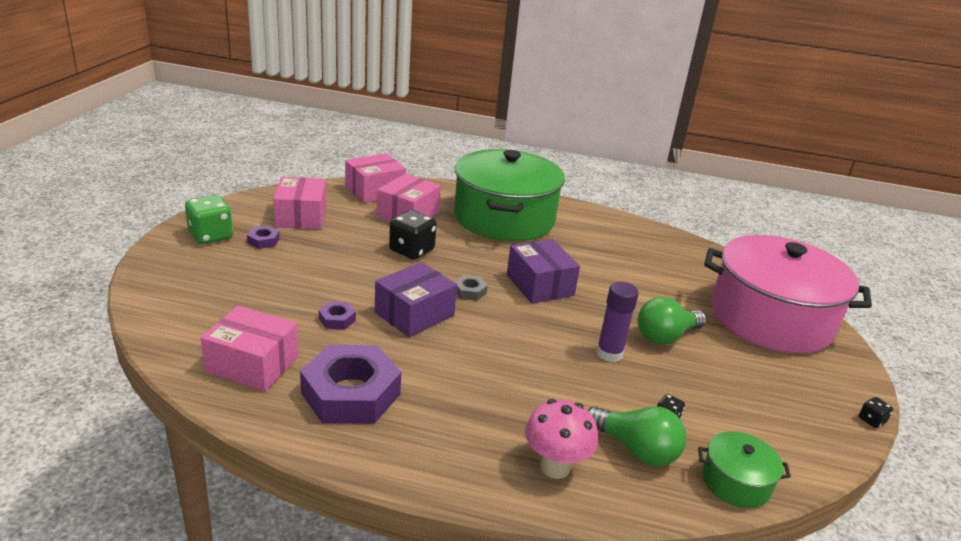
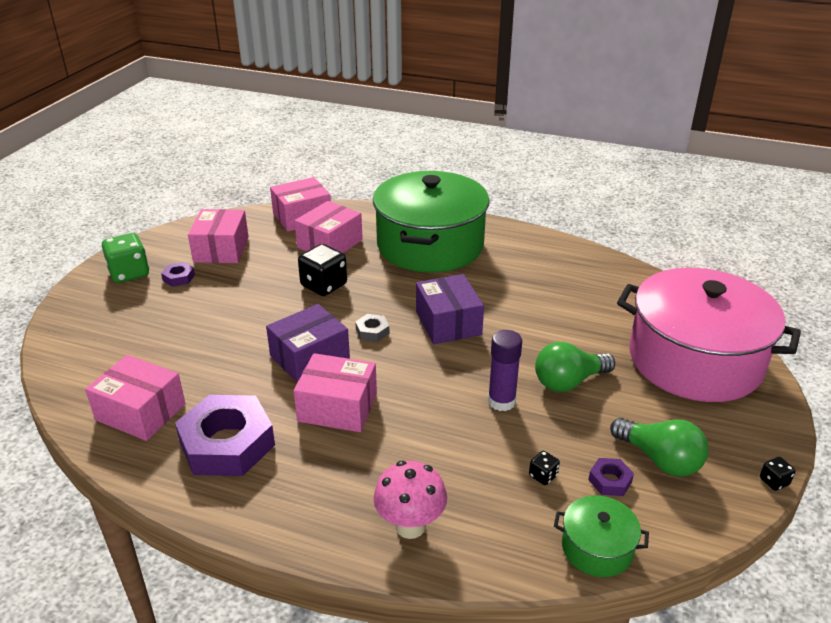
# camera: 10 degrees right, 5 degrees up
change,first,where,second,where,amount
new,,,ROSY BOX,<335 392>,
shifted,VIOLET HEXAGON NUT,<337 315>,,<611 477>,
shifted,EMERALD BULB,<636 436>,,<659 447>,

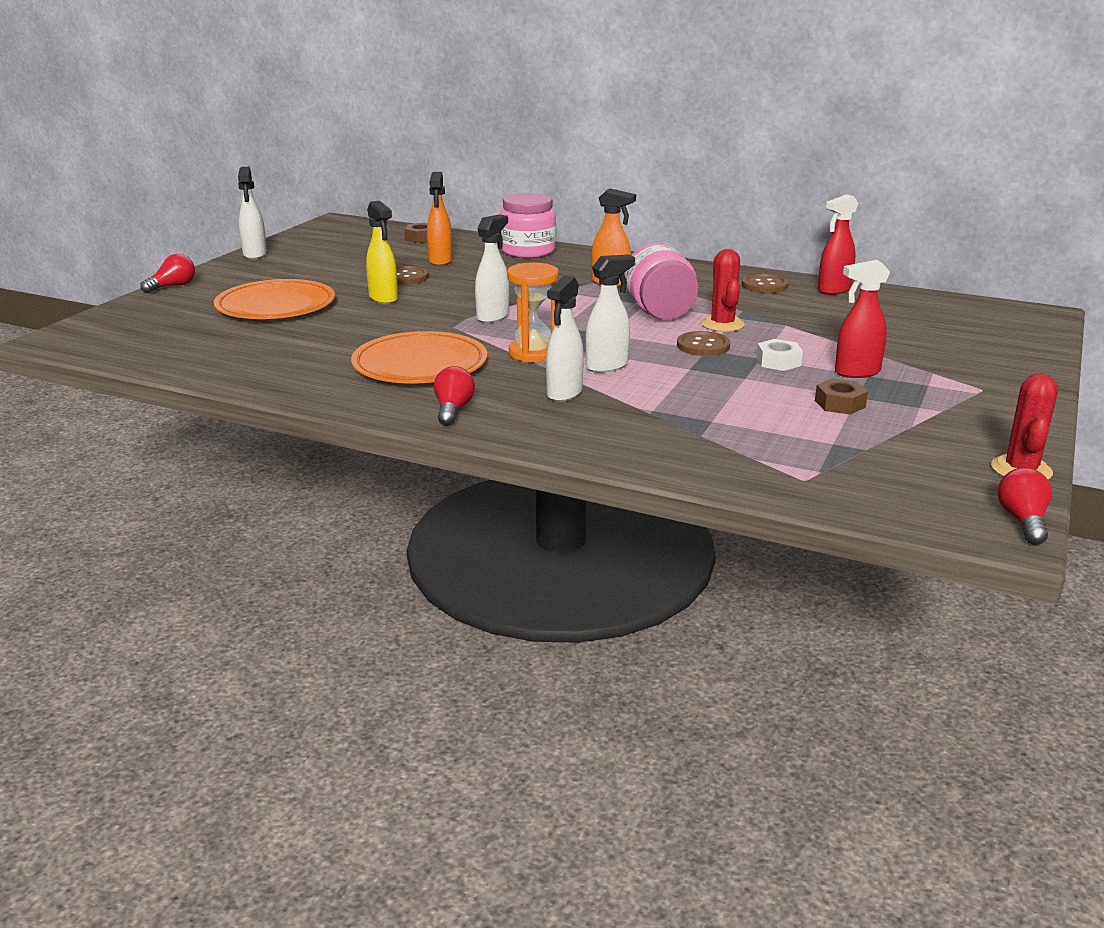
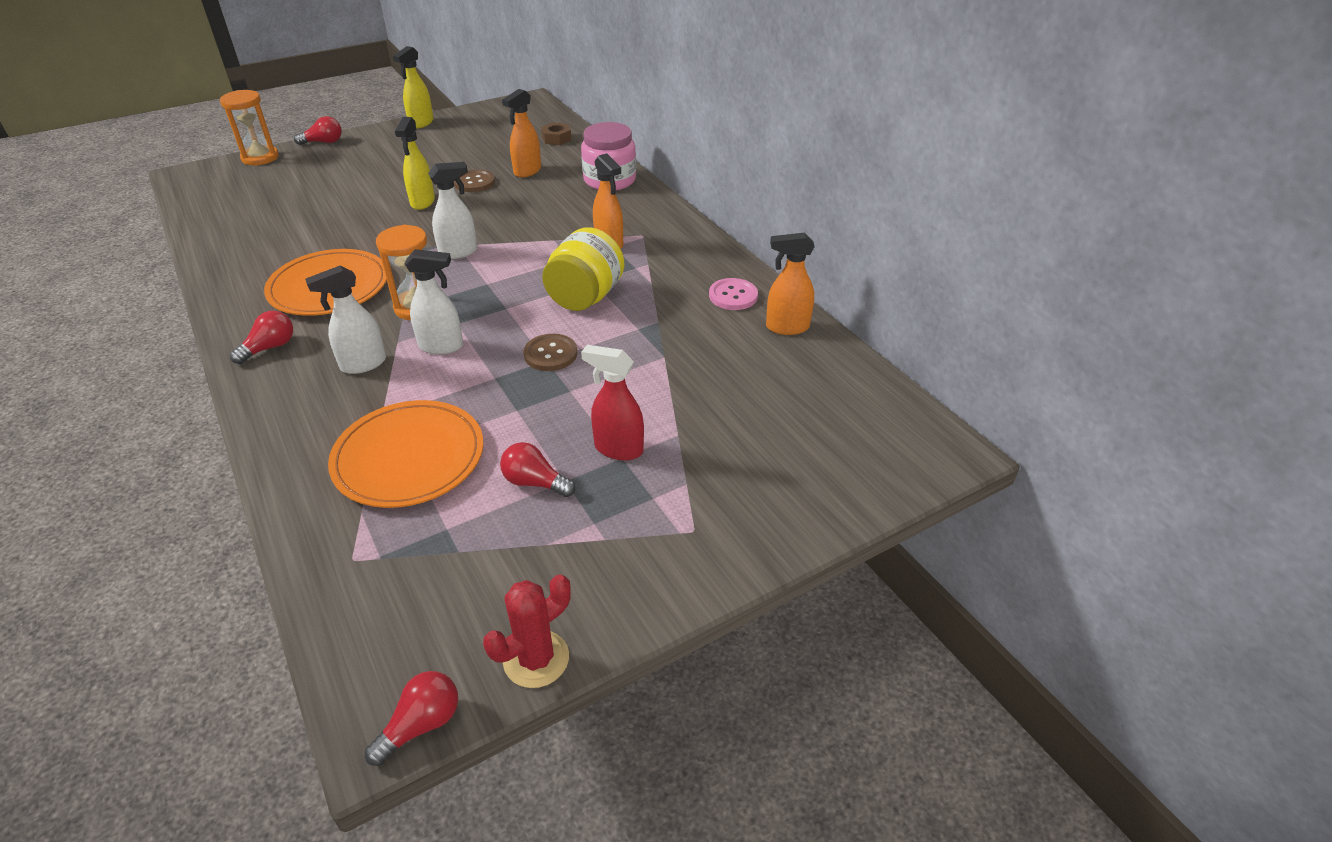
# camera: 35 degrees right, 15 degrees up
change,first,where,second,where,amount
new,,,BRIGHT ORANGE SANDGLASS,<249 127>,
shifted,BRIGHT ORANGE DINNER PLATE,<274 299>,,<405 454>,
repainted,WHITE SPRAY BOTTLE,<252 213>,BRIGHT YELLOW SPRAY BOTTLE,<413 87>,
swapped,BROWN HEXAGON NUT,<841 396>,CRIMSON BULB,<538 469>,
repainted,ROSY PRESERVE JAR,<661 281>,BRIGHT YELLOW PRESERVE JAR,<583 269>,
repainted,BROWN SEWING BUTTON,<765 283>,ROSY SEWING BUTTON,<733 294>,
repainted,CRIMSON SPRAY BOTTLE,<838 244>,BRIGHT ORANGE SPRAY BOTTLE,<790 284>,
gone,CRIMSON SAGUARO CACTUS,<723 290>,,,
gone,WHITE HEXAGON NUT,<780 355>,,,

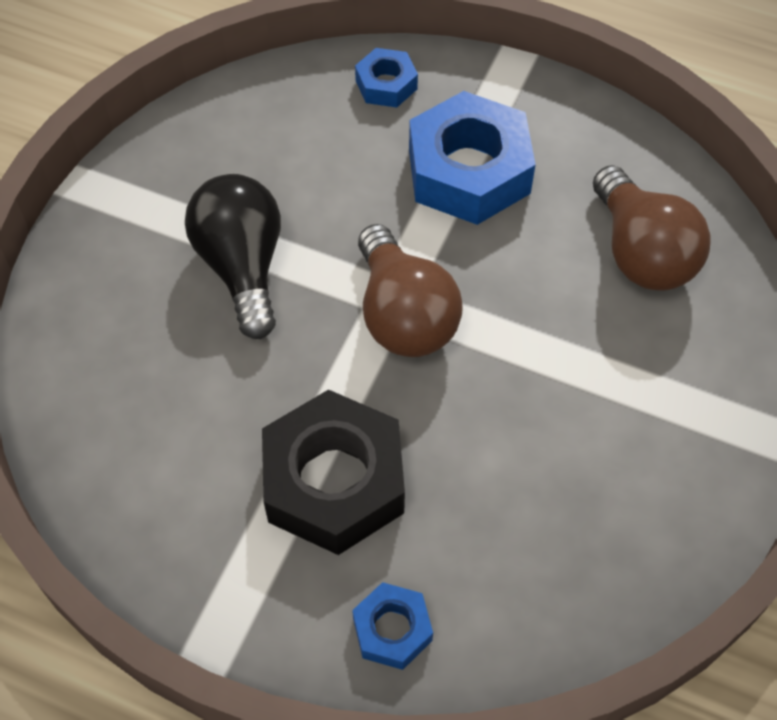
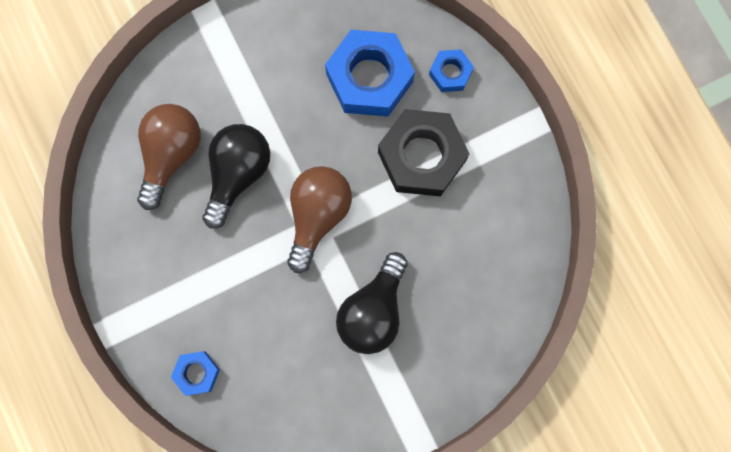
# camera: 140 degrees left, 20 degrees up
change,first,where,second,where,amount
new,,,JET-BLACK BULB,<236 176>,
shifted,BLUE HEXAGON NUT,<472 158>,,<370 73>,

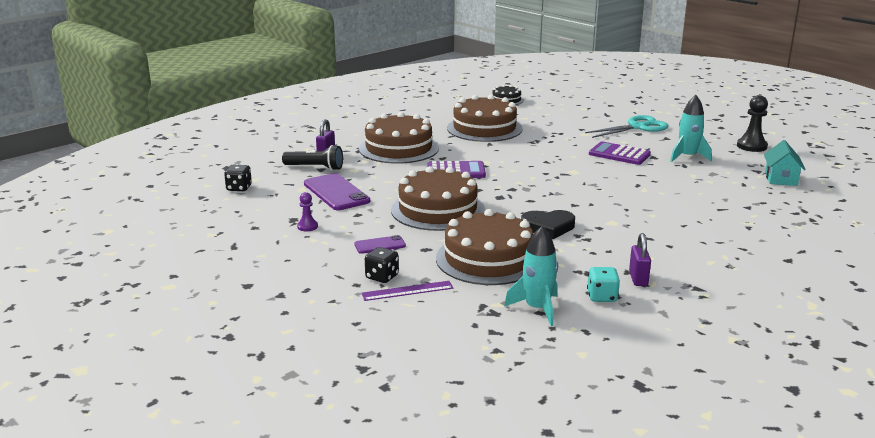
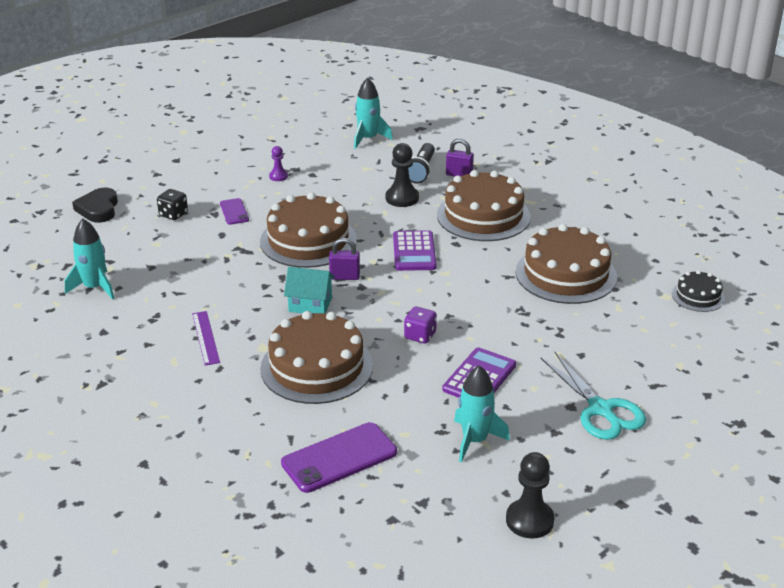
# camera: 90 degrees right, 10 degrees up
change,first,where,second,where,amount
shifted,JET-BLACK HEART,<548 224>,,<95 205>,
shifted,VIOLET RULER,<407 291>,,<206 338>,
shifted,BROWN CAKE,<484 247>,,<316 357>,
shifted,VIOLET PHONE,<337 191>,,<339 457>,
shifted,TEAL COTTAGE,<784 163>,,<309 290>,
shifted,VIOLET LOCK,<640 259>,,<344 259>,
swapped,JET-BLACK GAME DIE,<238 178>,TEAL TOY ROCKET,<373 113>,
new,,,JET-BLACK GAME PAWN,<402 175>,
new,,,VIOLET GAME DIE,<420 325>,
gone,TEAL GAME DIE,<603 284>,,,

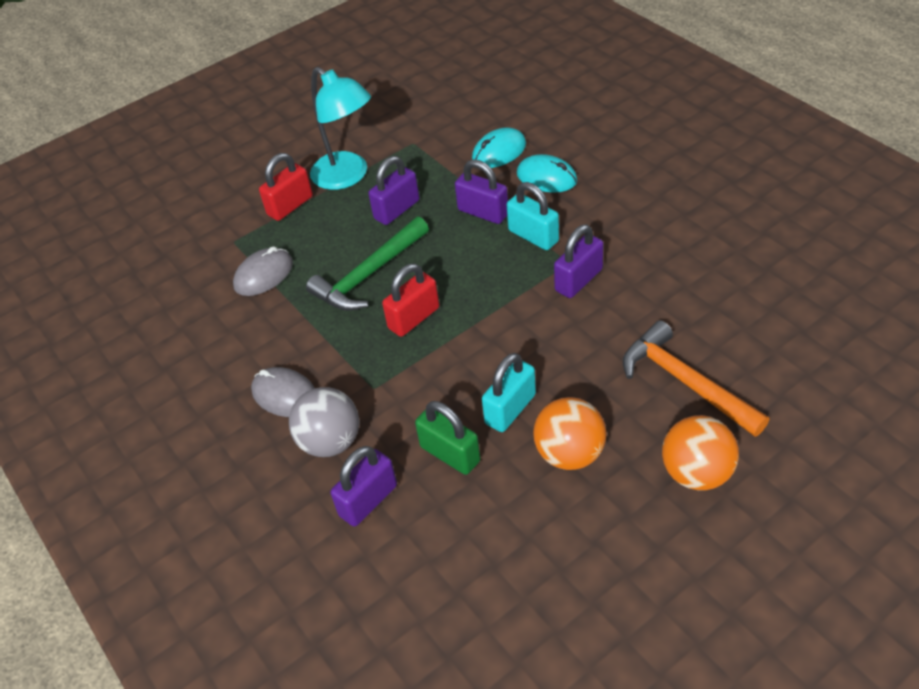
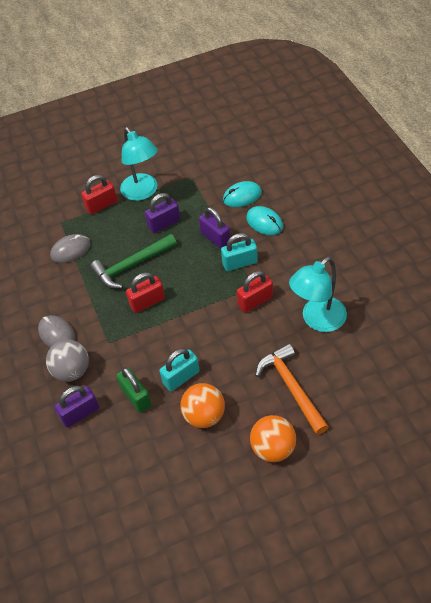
# camera: 15 degrees right, 5 degrees up
change,first,where,second,where,amount
rotated,TEAL LOCK,<533 216>,,<239 252>,75 degrees counterclockwise
repainted,VIOLET LOCK,<579 261>,CRIMSON LOCK,<255 292>,
new,,,TEAL READING LAMP,<318 294>,

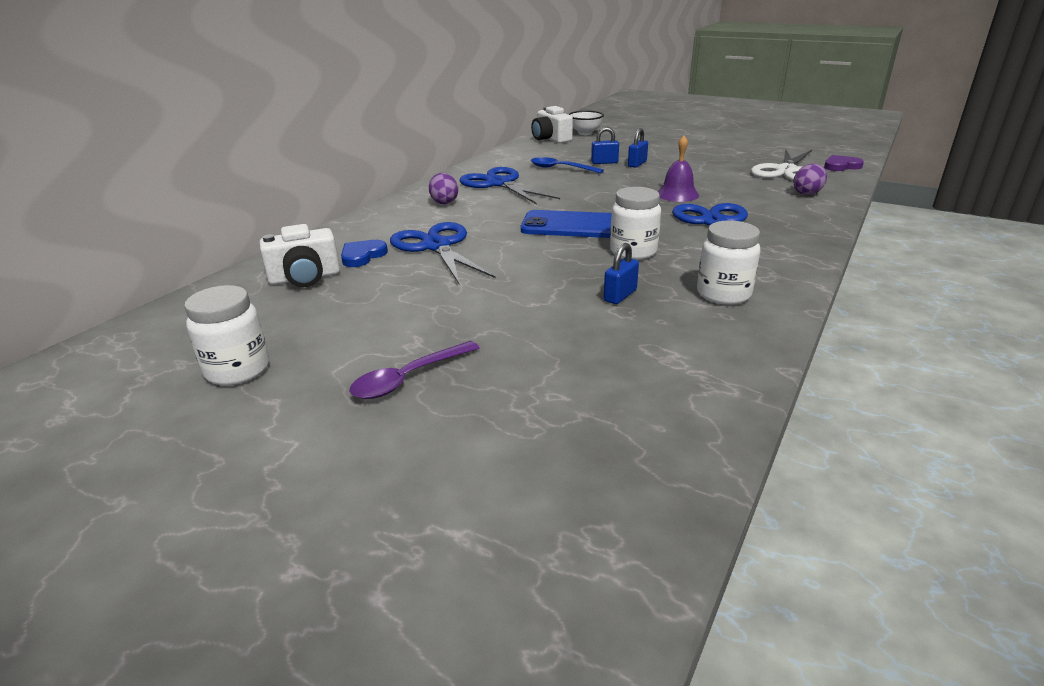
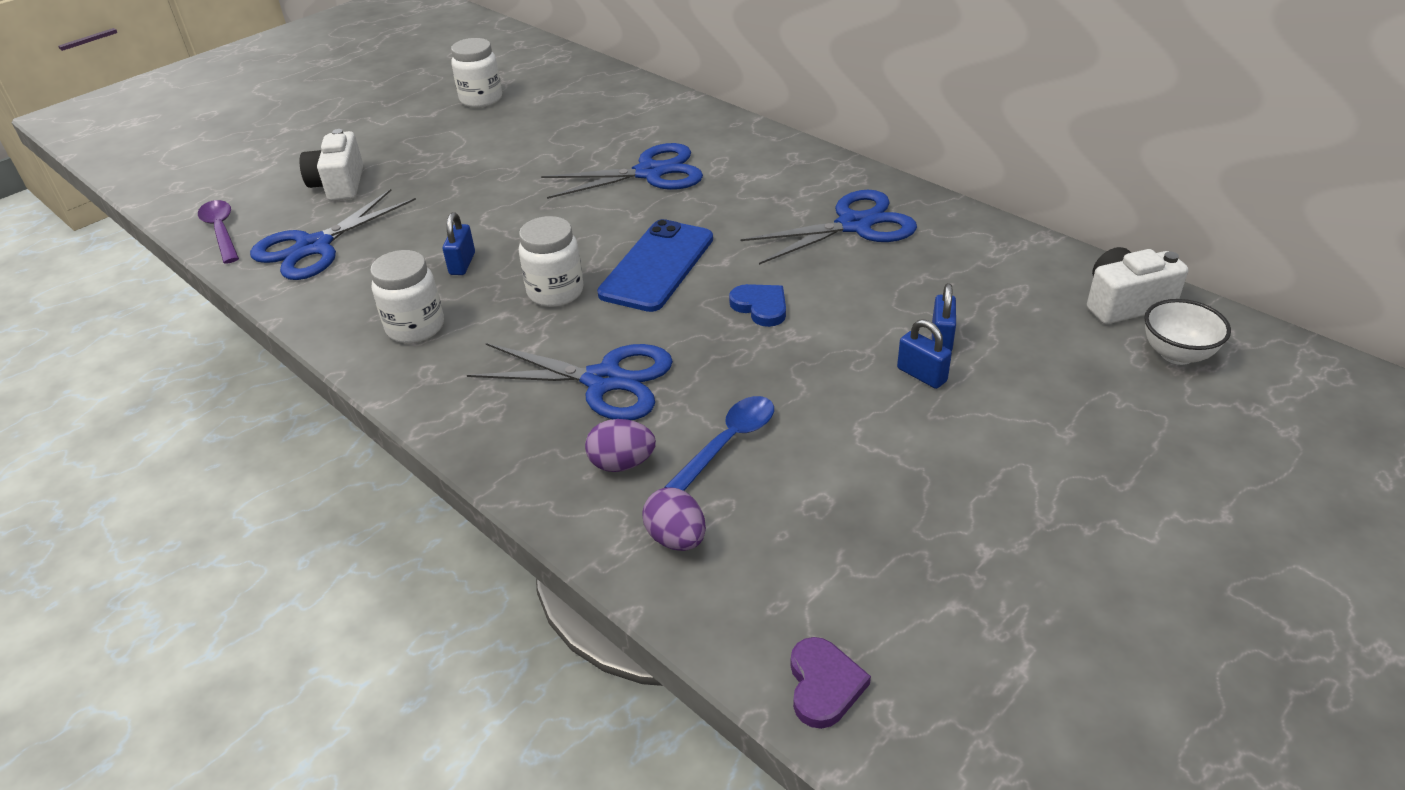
# camera: 105 degrees right, 10 degrees up
change,first,where,second,where,amount
shifted,VIOLET SPOON,<414 370>,,<218 232>,
new,,,BLUE PAIR OF SCISSORS,<333 234>,
shifted,WHITE CAMERA,<300 255>,,<331 165>,
rotated,BLUE LOCK,<621 273>,,<459 243>,45 degrees clockwise
shifted,VIOLET TOY EGG,<443 188>,,<620 445>,
shifted,BLUE SPOON,<567 165>,,<719 443>,
shifted,BLUE HEART,<364 253>,,<757 305>,
gone,VIOLET SCHOOL BELL,<678 168>,,,
gone,WHITE PAIR OF SCISSORS,<781 165>,,,

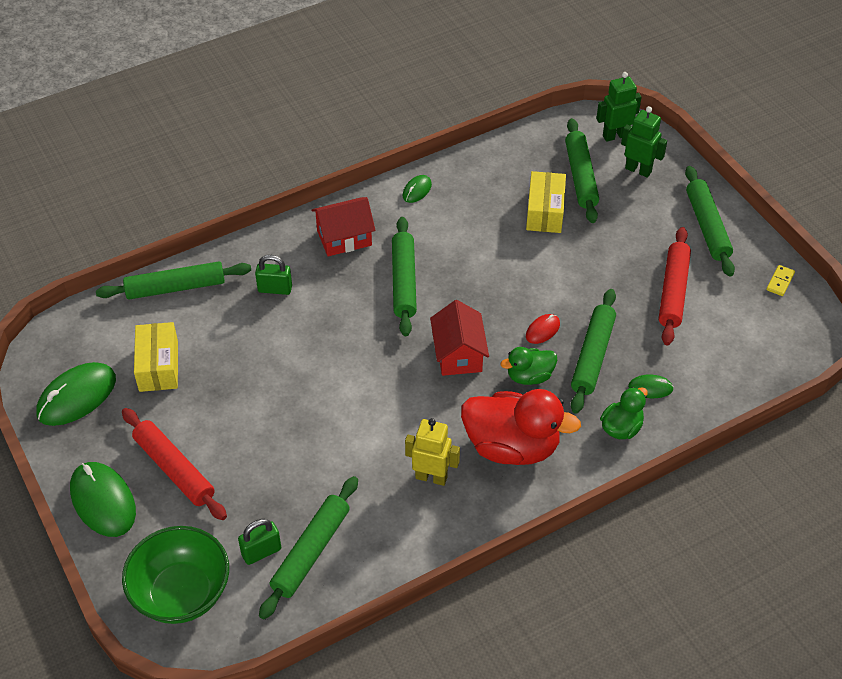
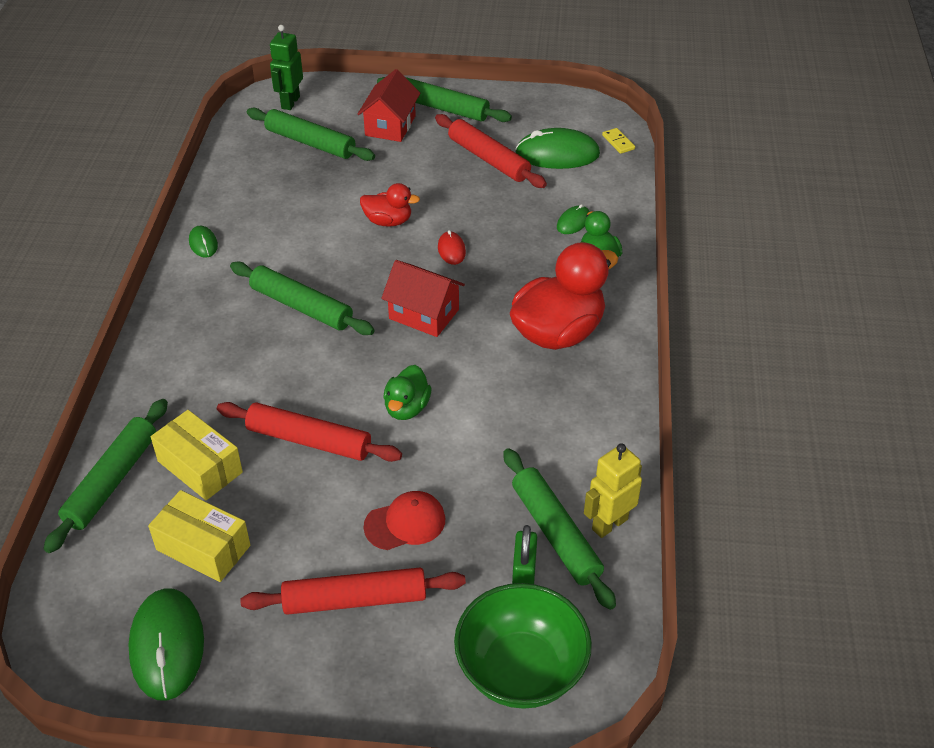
# camera: 55 degrees left, 5 degrees down
change,first,where,second,where,amount
shifted,BRIGHT YELLOW BOX,<546 202>,,<196 455>,
new,,,CRIMSON ROLLING PIN,<309 432>,
shifted,CRIMSON COTTAGE,<343 226>,,<389 105>,
new,,,CRIMSON TOY DUCK,<390 205>,
new,,,CRIMSON CAP,<404 520>,
shifted,EMERALD TOY DUCK,<529 366>,,<407 392>,
shifted,EMERALD MOUSE,<103 499>,,<557 148>,
shifted,BRIGHT YELLOW ROBOT FIGURE,<432 452>,,<613 490>,
shifted,BRIGHT YELLOW DOMINO,<780 280>,,<618 141>,
gone,EMERALD LOCK,<273 275>,,,
gone,EMERALD ROLLING PIN,<593 351>,,,
gone,EMERALD ROBOT FIGURE,<644 142>,,,

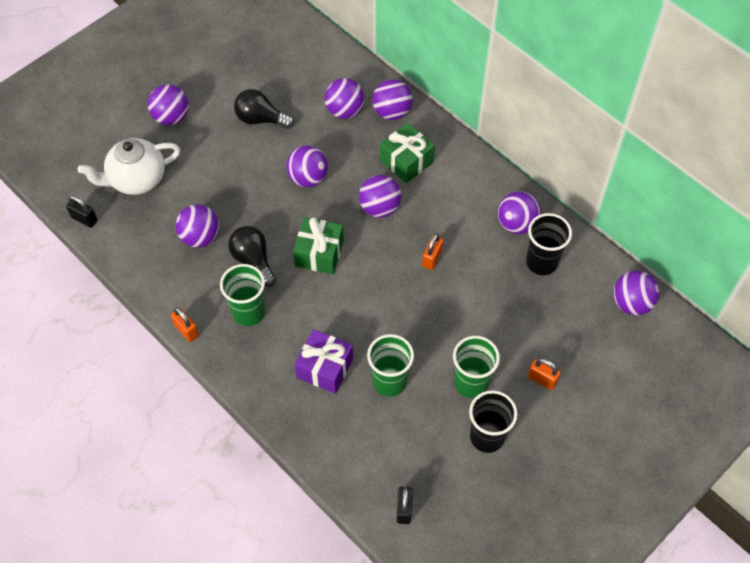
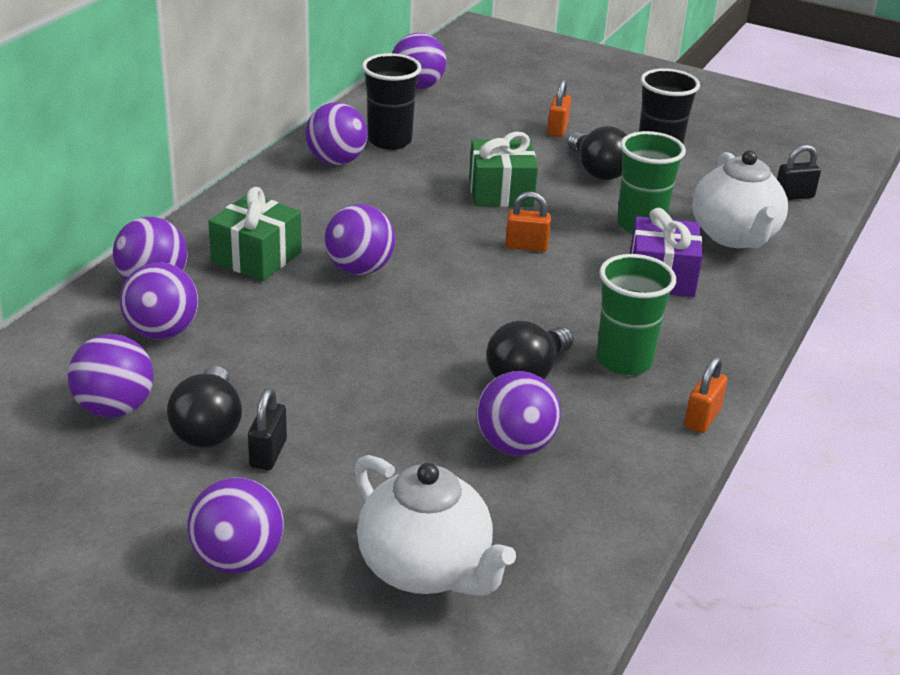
# camera: 110 degrees left, 25 degrees down
change,first,where,second,where,amount
shifted,VIOLET BALL,<307 166>,,<111 376>,
shifted,JET-BLACK LOCK,<82 211>,,<267 429>,
shifted,EMERALD GIFT,<318 245>,,<503 169>,
shifted,BRIGHT ORANGE LOCK,<432 251>,,<528 222>,
swapped,EMERALD TUMBLER,<476 367>,JET-BLACK BULB,<597 153>,
new,,,WHITE TEA POT,<740 199>,

